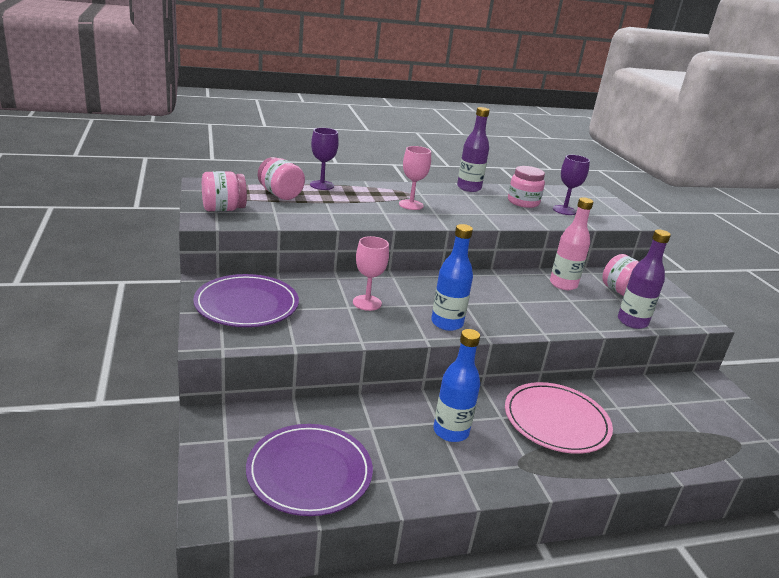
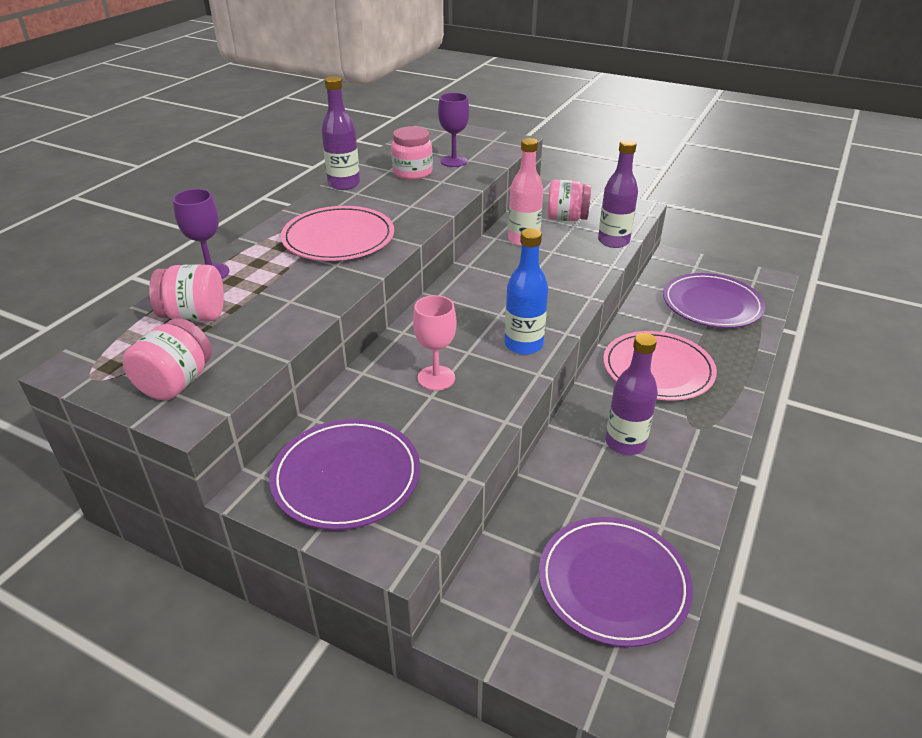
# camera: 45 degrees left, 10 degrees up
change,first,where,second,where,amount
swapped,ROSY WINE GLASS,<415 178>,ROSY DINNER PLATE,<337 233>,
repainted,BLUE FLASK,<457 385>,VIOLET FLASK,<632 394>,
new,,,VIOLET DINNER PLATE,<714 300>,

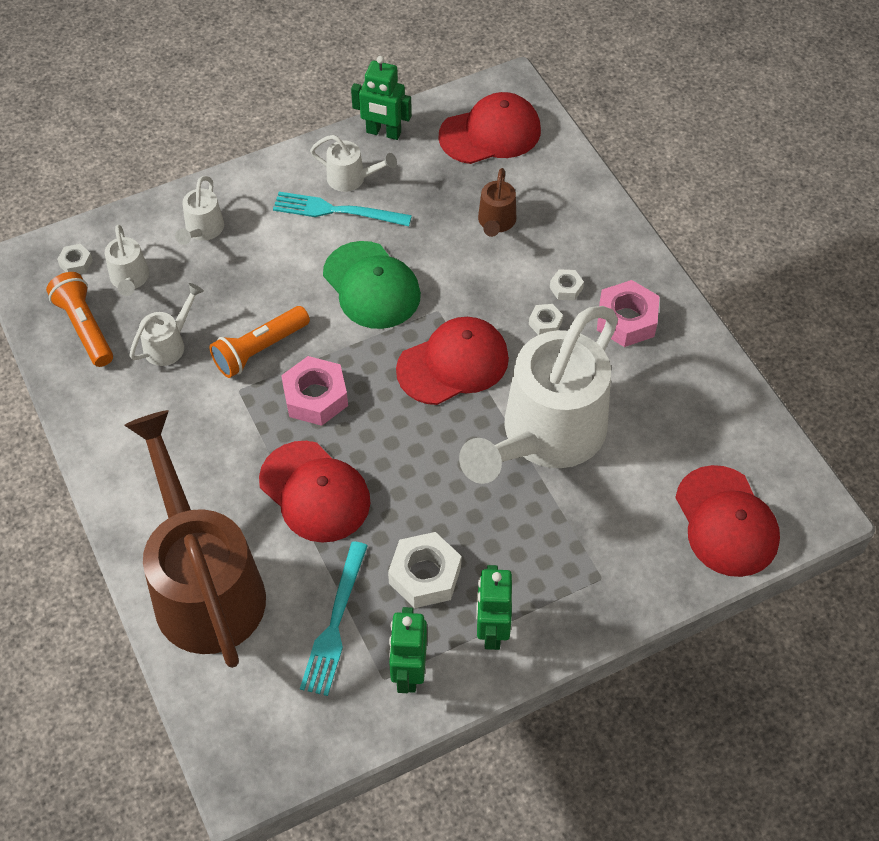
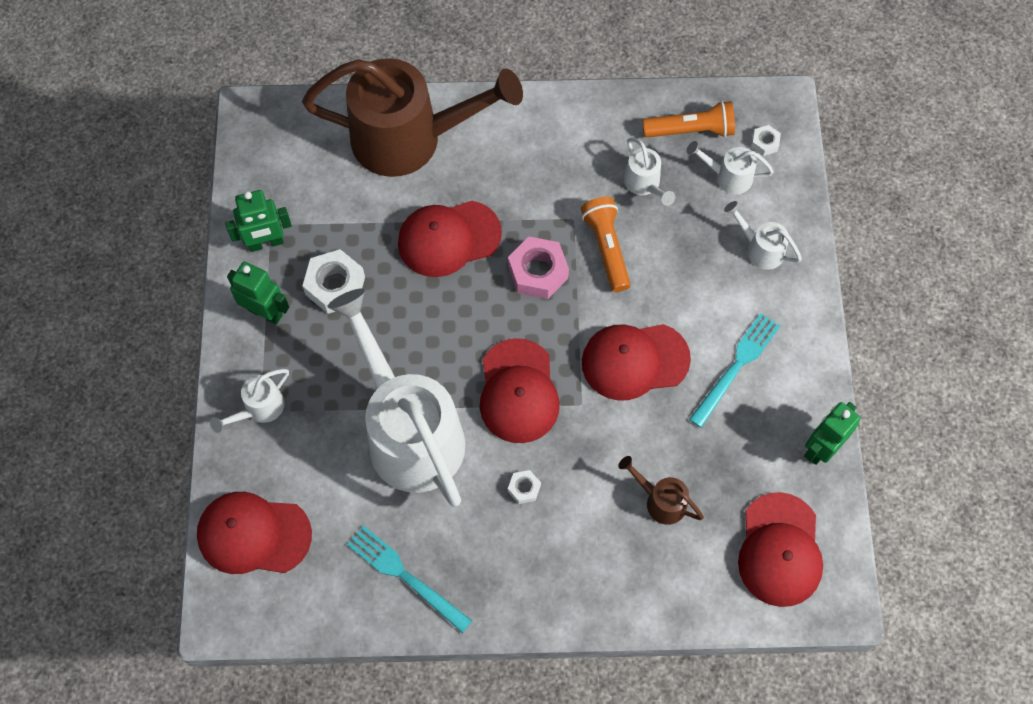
# camera: 115 degrees right, 10 degrees up
change,first,where,second,where,amount
shifted,WHITE WATERING POT,<353 163>,,<249 401>,
rotated,EMERALD ROBOT FIGURE,<408 650>,,<258 221>,135 degrees clockwise
shifted,TEAL TABLE FORK,<334 618>,,<409 579>,
repainted,EMERALD CAP,<372 285>,CRIMSON CAP,<636 362>,
gone,WHITE HEXAGON NUT,<567 284>,,,
gone,ROSY HEXAGON NUT,<628 313>,,,

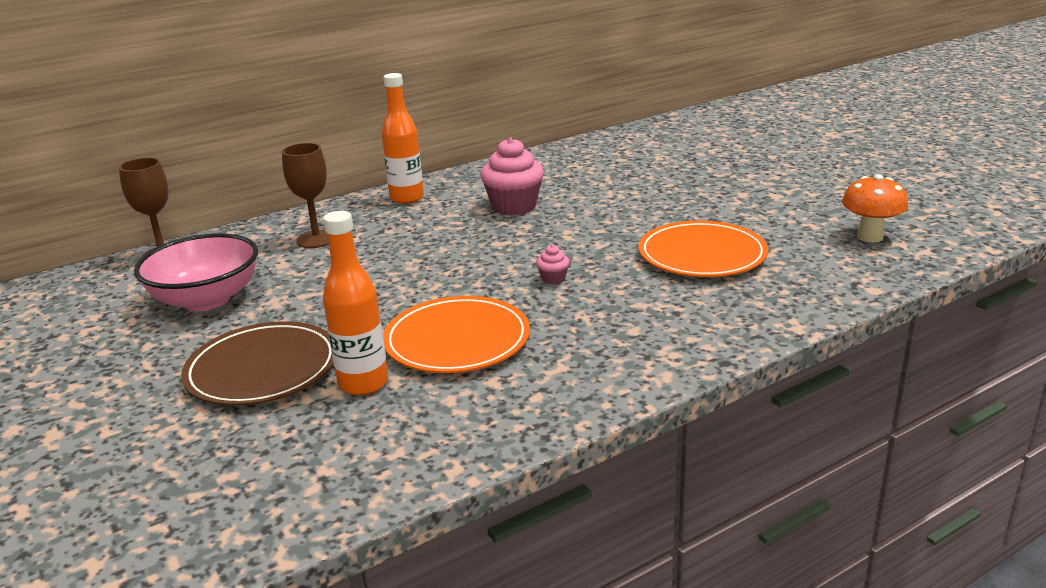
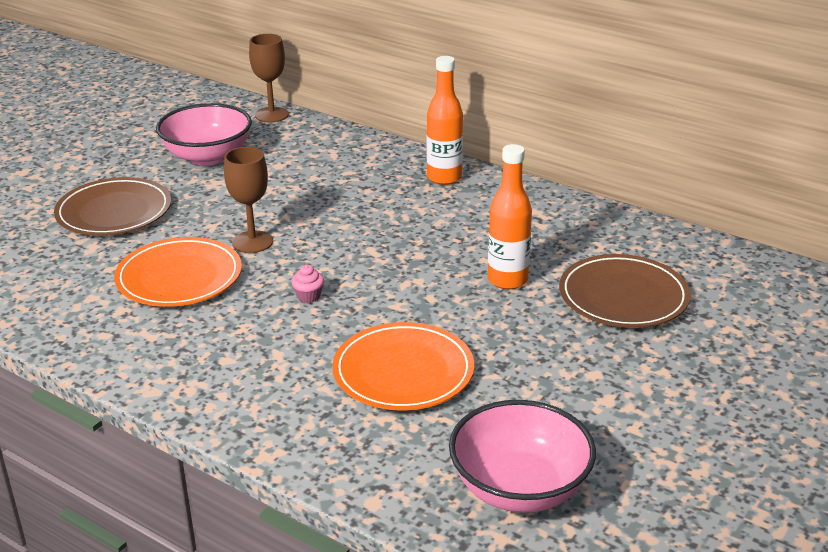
# camera: 65 degrees right, 5 degrees up
change,first,where,second,where,amount
shifted,BROWN WINE GLASS,<305 195>,,<248 200>,
swapped,BRIGHT ORANGE TOADSTOOL,<875 208>,ROSY BOWL,<522 456>,
shifted,BRIGHT ORANGE FLASK,<355 303>,,<510 216>,
new,,,BROWN DINNER PLATE,<625 291>,
gone,ROSY FAIRY CAKE,<512 176>,,,

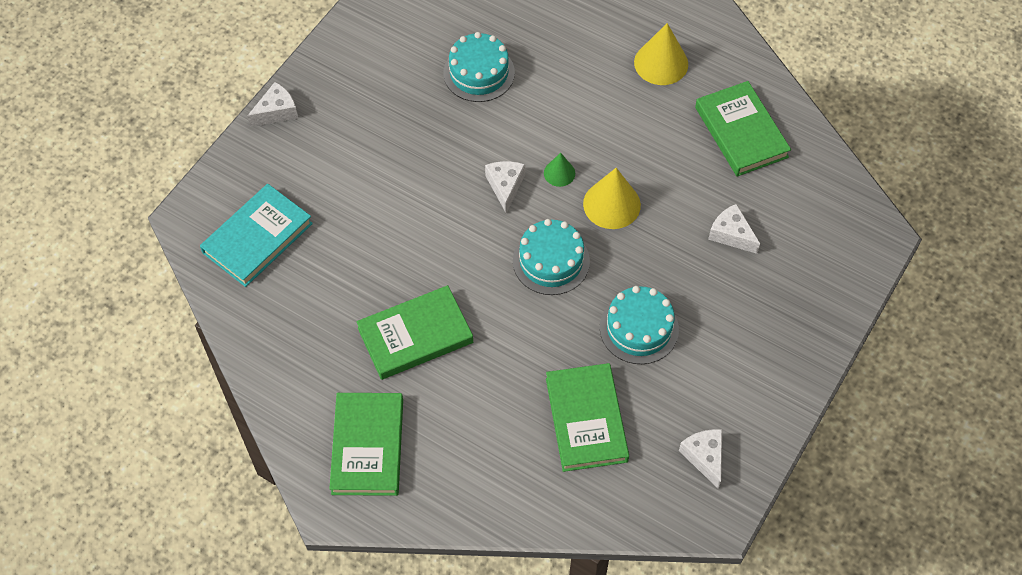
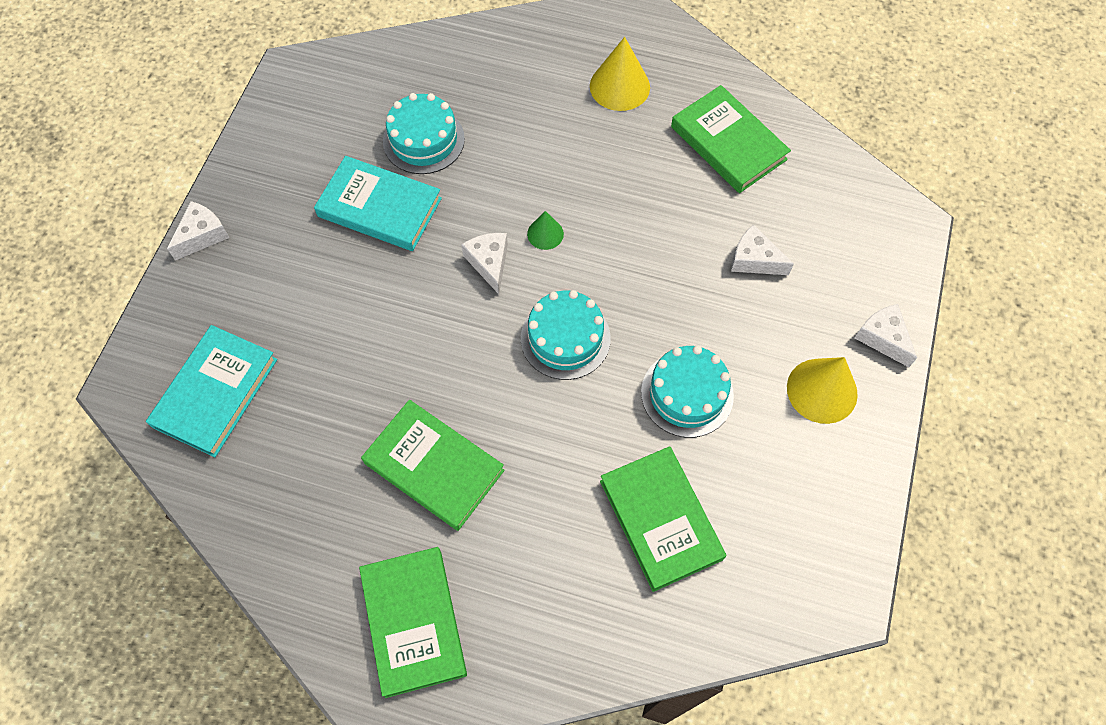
# camera: 15 degrees left, 5 degrees up
change,first,where,second,where,amount
new,,,TEAL BOOK,<378 203>,
rotated,EMERALD BOOK,<414 332>,,<433 465>,75 degrees clockwise
shifted,BRIGHT YELLOW CONE SHAPE,<612 198>,,<822 390>,
shifted,WHITE CHEESE WEDGE,<700 459>,,<886 335>,

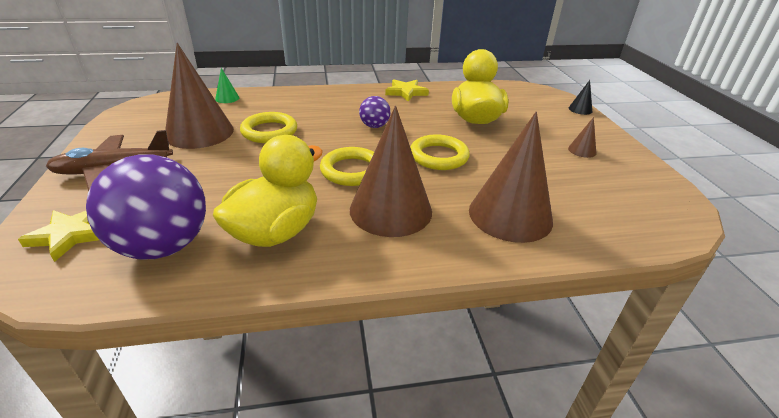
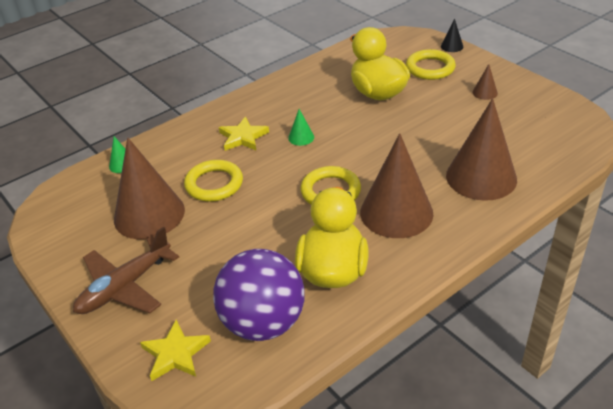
# camera: 25 degrees left, 5 degrees up
change,first,where,second,where,amount
shifted,BRIGHT YELLOW STAR SHAPE,<407 91>,,<244 134>,
swapped,VIOLET BALL,<375 112>,EMERALD CONE SHAPE,<301 127>,
shifted,BRIGHT YELLOW TORUS,<440 152>,,<431 64>,

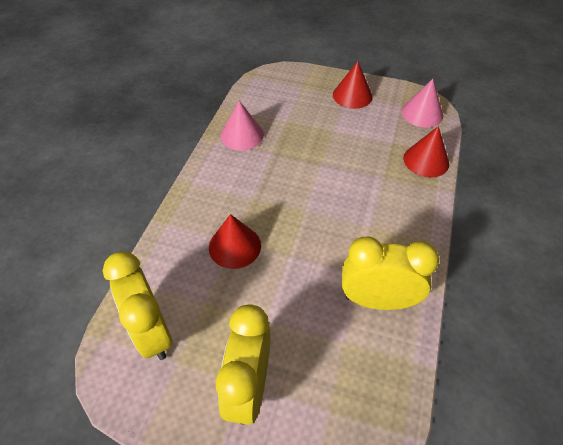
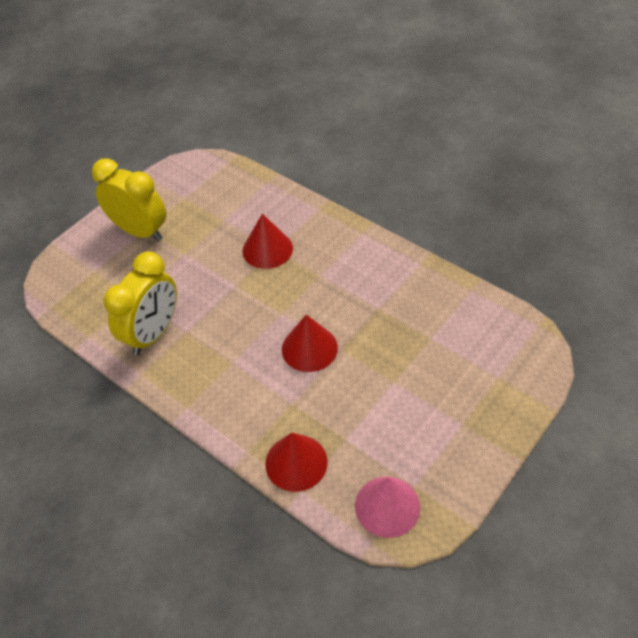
# camera: 115 degrees right, 0 degrees up
change,first,where,second,where,amount
shifted,CRIMSON CONE SHAPE,<353 85>,,<310 343>,
gone,BRIGHT YELLOW CLOCK,<137 305>,,,
gone,ROSY CONE SHAPE,<242 126>,,,

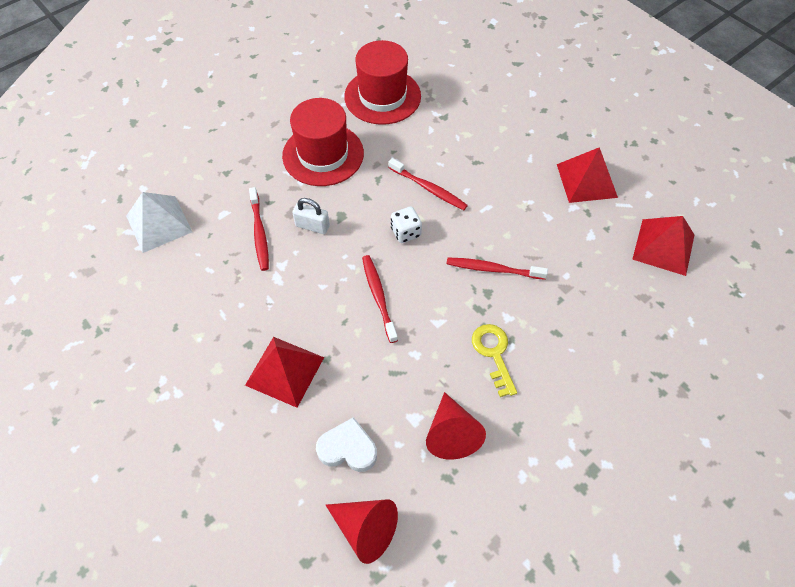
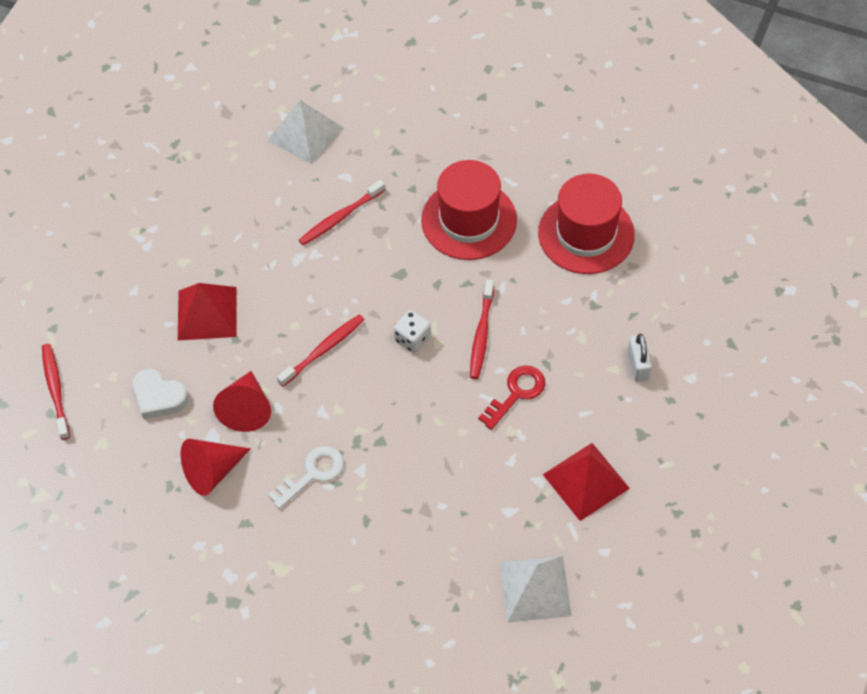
# camera: 65 degrees right, 0 degrees up
change,first,where,second,where,amount
shifted,CRIMSON TOOTHBRUSH,<497 268>,,<56 392>,
rotated,WHITE HEART,<346 444>,,<160 394>,135 degrees clockwise
shifted,CRIMSON CONE SHAPE,<362 531>,,<242 401>,
repainted,BRIGHT YELLOW LATCHKEY,<494 360>,WHITE LATCHKEY,<306 477>,
new,,,CRIMSON LATCHKEY,<512 398>,
repainted,CRIMSON SOLID PYRAMID,<663 246>,WHITE SOLID PYRAMID,<535 589>,
shifted,WHITE LOCK,<311 216>,,<640 358>,

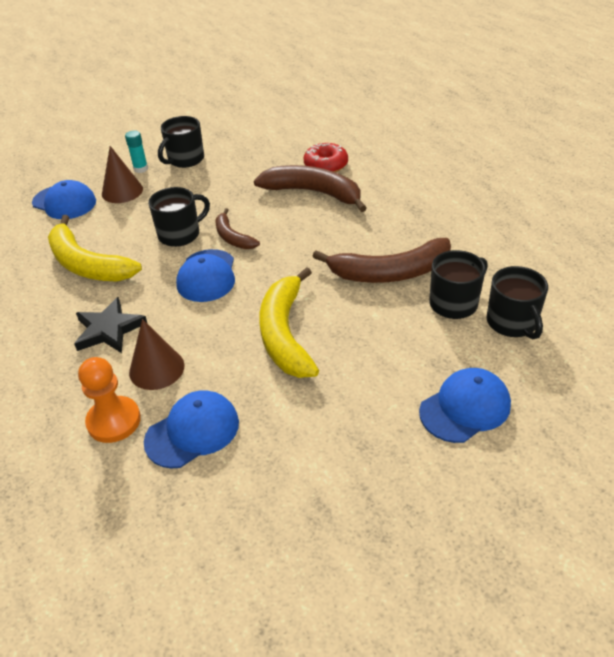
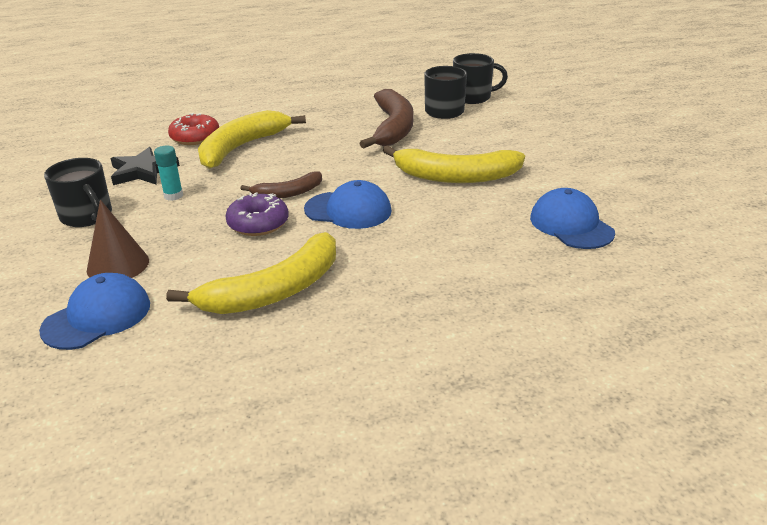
# camera: 80 degrees left, 10 degrees down
change,first,where,second,where,amount
shifted,JET-BLACK STAR SHAPE,<110 325>,,<145 166>,
shifted,TEAL GLUE STICK,<136 151>,,<168 173>,
repainted,BROWN TOY BANANA,<310 188>,BRIGHT YELLOW TOY BANANA,<252 139>,
swapped,JET-BLACK MUG,<179 217>,VIOLET GLAZED DONUT,<257 214>,
gone,BRIGHT ORANGE GAME PAWN,<109 400>,,,
gone,BROWN CONE SHAPE,<157 354>,,,
gone,BLUE CAP,<465 405>,,,

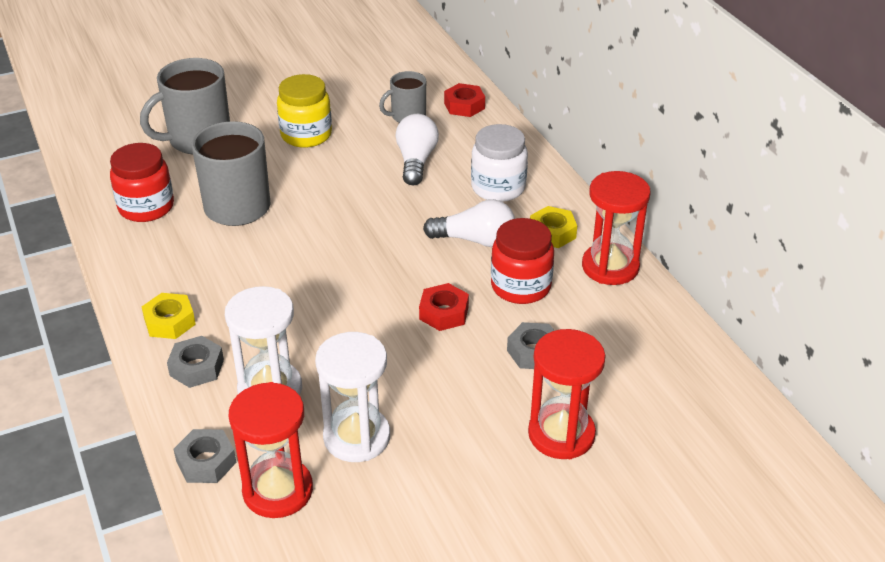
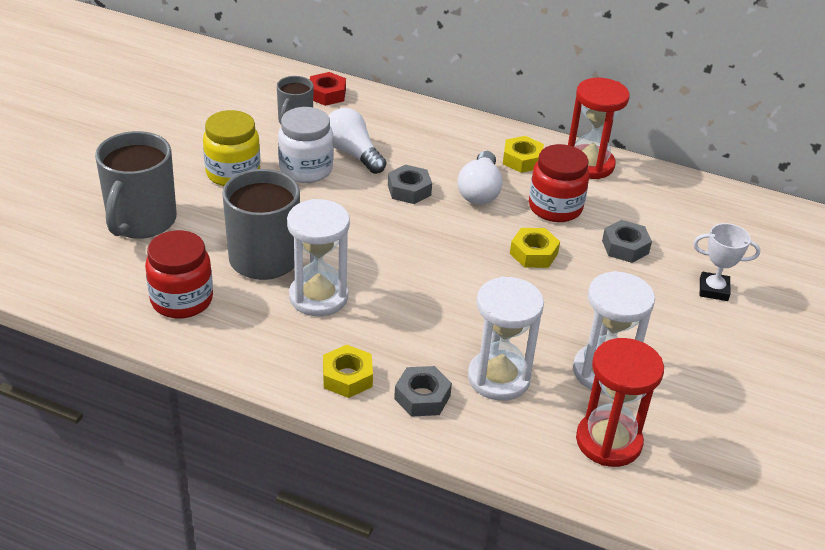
# camera: 45 degrees left, 0 degrees up
change,first,where,second,where,amount
shifted,WHITE PRESERVE JAR,<499 163>,,<306 145>,
new,,,WHITE SANDGLASS,<318 257>,
shifted,GREY HEXAGON NUT,<205 456>,,<410 184>,
rotated,WHITE BULB,<469 223>,,<480 178>,135 degrees clockwise
repainted,CRIMSON HEXAGON NUT,<444 307>,BRIGHT YELLOW HEXAGON NUT,<535 248>,
swapped,CRIMSON SANDGLASS,<567 394>,WHITE PRIZE CUP,<727 262>,

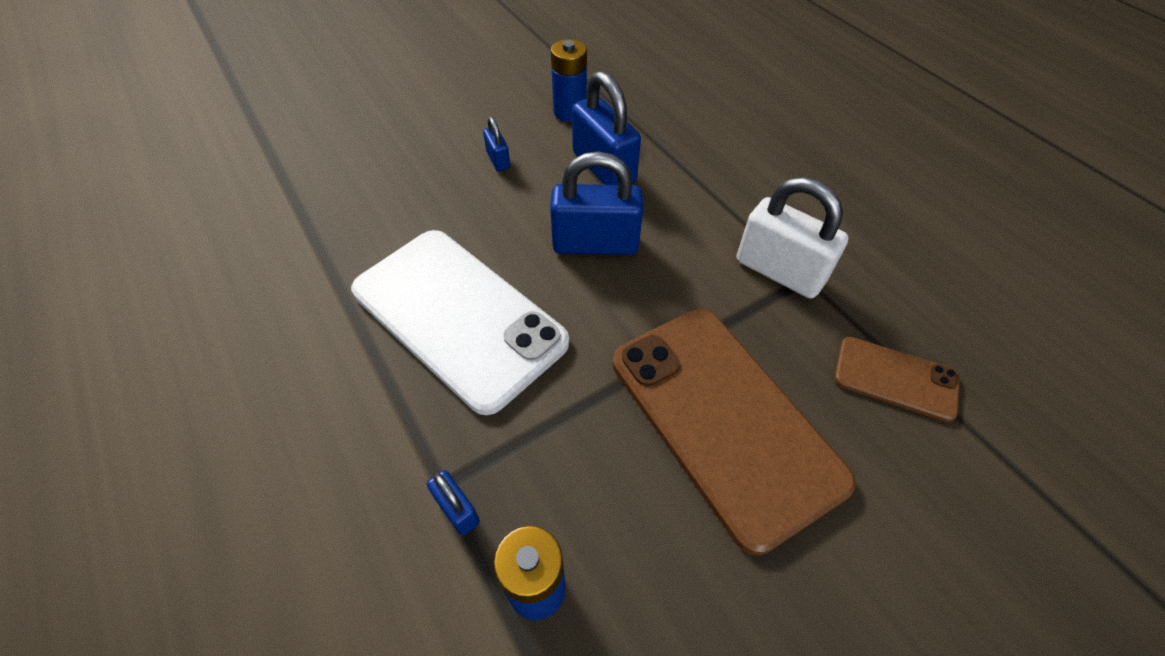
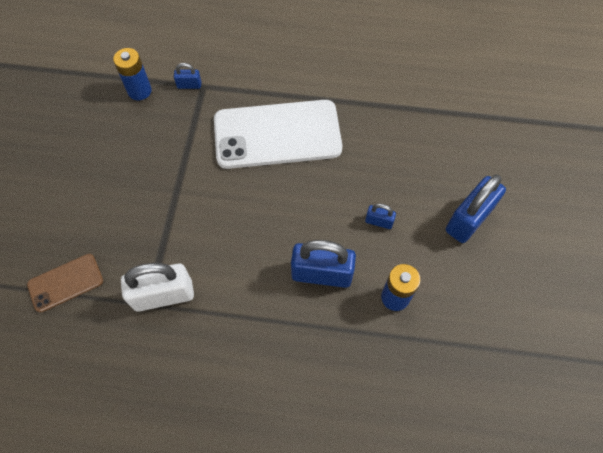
# camera: 130 degrees right, 10 degrees up
change,first,where,second,where,amount
shifted,BLUE LOCK,<596 203>,,<476 209>,
gone,BROWN PHONE,<734 432>,,,

